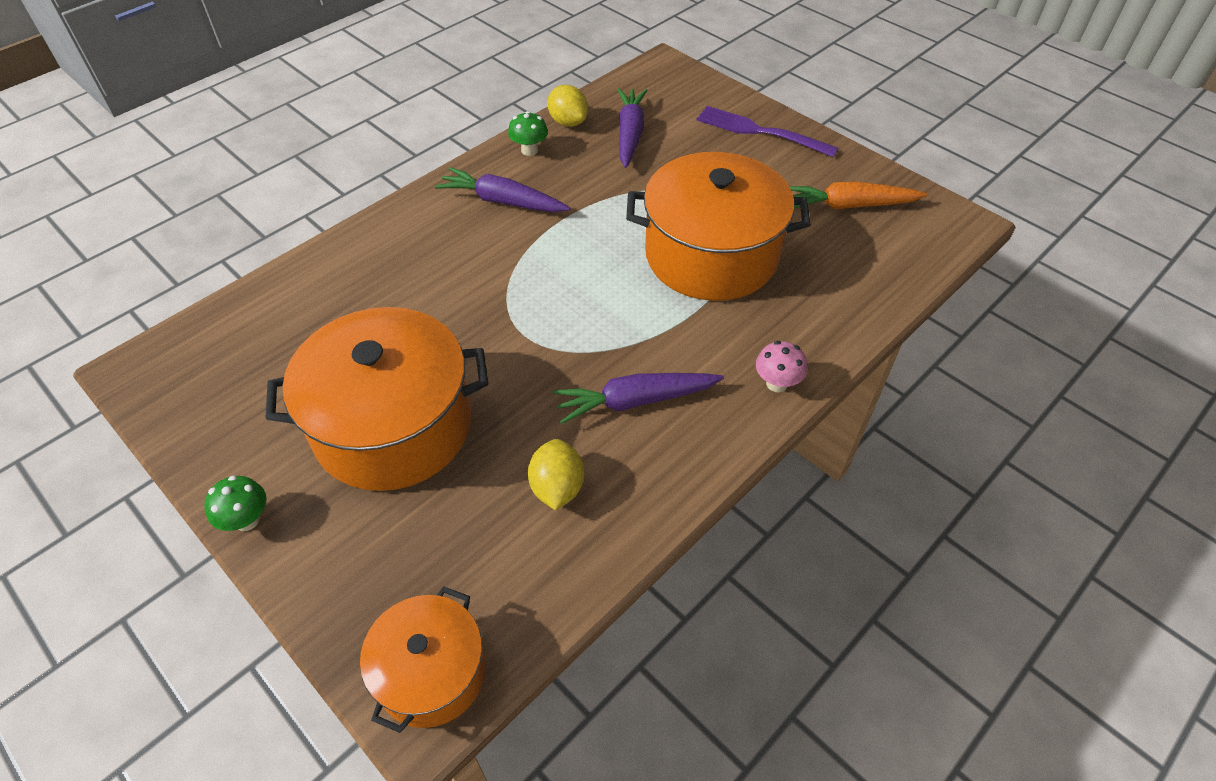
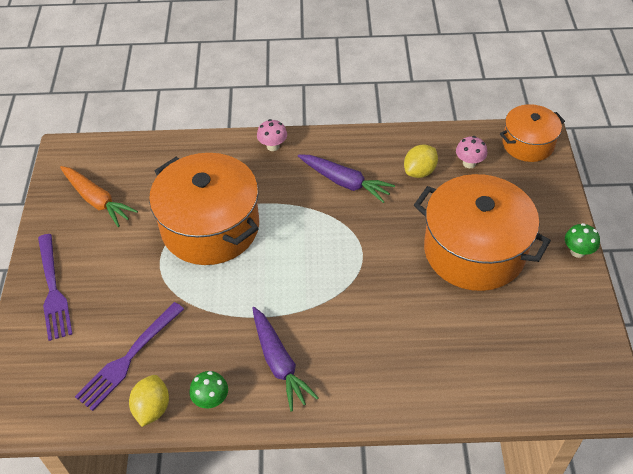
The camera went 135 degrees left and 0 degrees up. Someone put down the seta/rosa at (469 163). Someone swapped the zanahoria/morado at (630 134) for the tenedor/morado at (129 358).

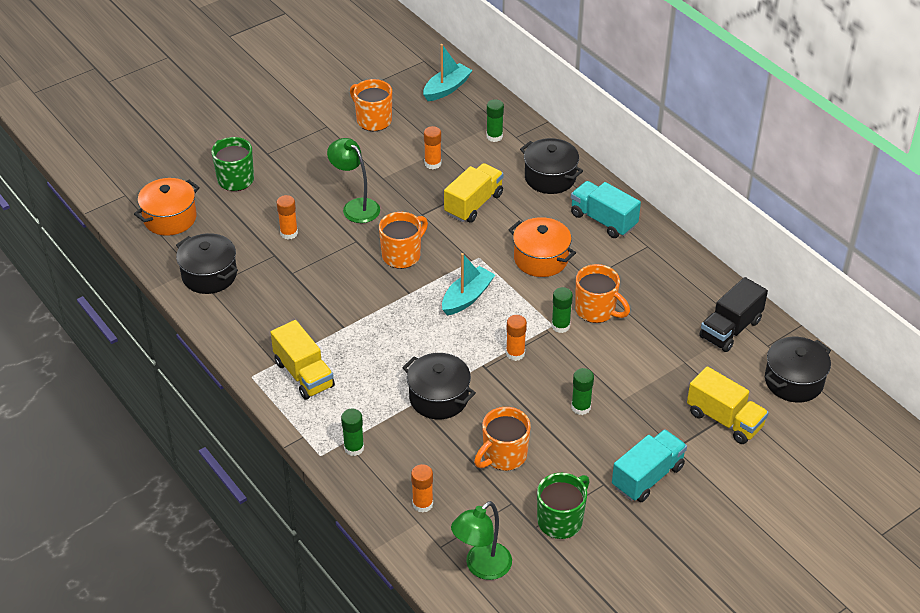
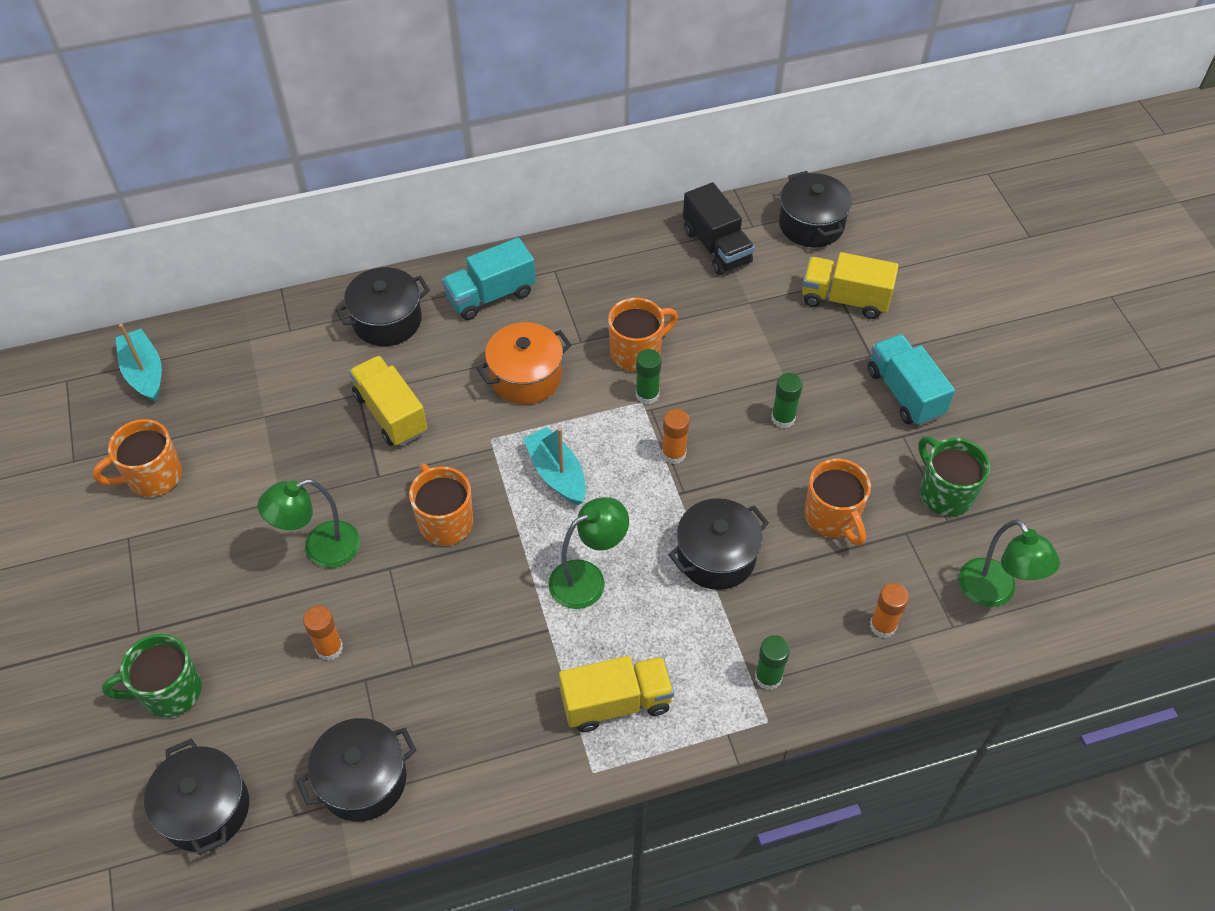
The camera went 70 degrees left and 10 degrees up. Someone took away the barra de pegamento/naranja at (433 164). Someone took away the barra de pegamento/verde at (494 136). Someone put down the lámpara/verde at (588 579). Someone repainted the olla/naranja at (170 218), which became the olla/negro at (205 809). Someone rotated the camión/amarillo at (724 419) by 135 degrees counterclockwise.

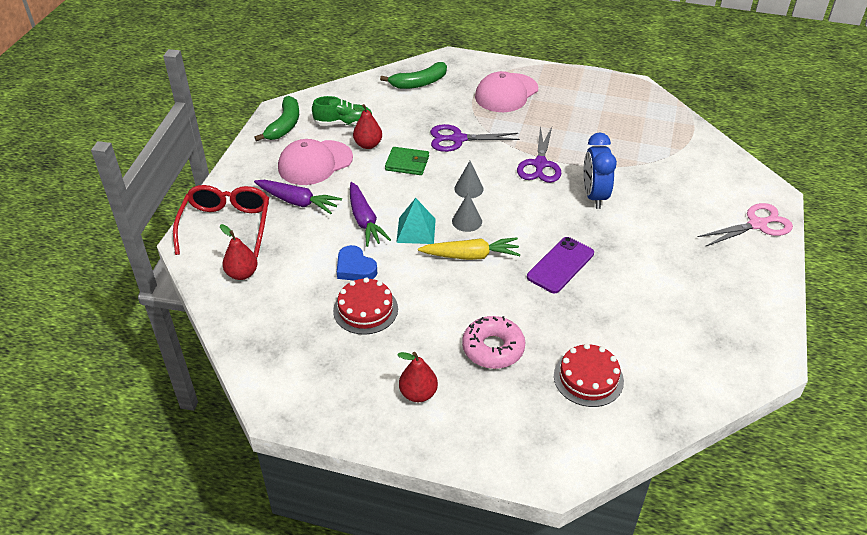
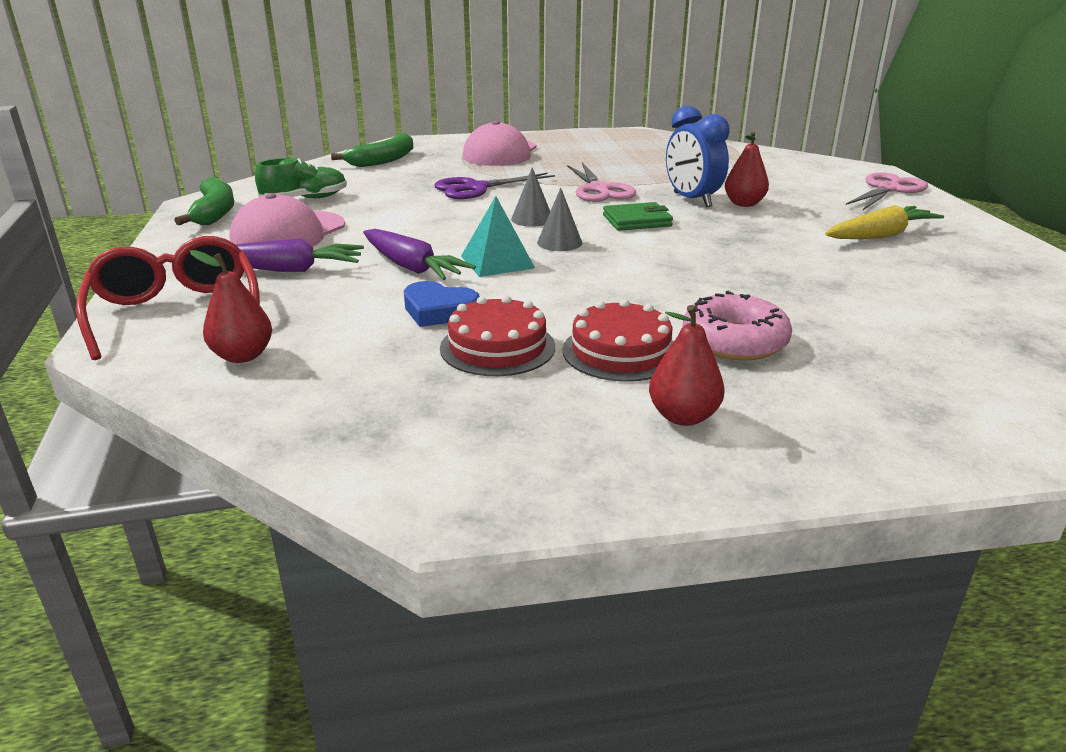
The camera went 25 degrees left and 15 degrees down. Someone took away the móvil/morado at (560 265). Someone carried the pera/rojo from (368 145) to (744 204). Someone carried the cartera/verde from (407 163) to (637 221). Someone carried the zanahoria/amarillo from (470 256) to (880 235). Someone carried the tarta/rojo from (588 378) to (620 351). Someone repainted the tijeras/morado at (540 164), which became the tijeras/rosa at (599 189).

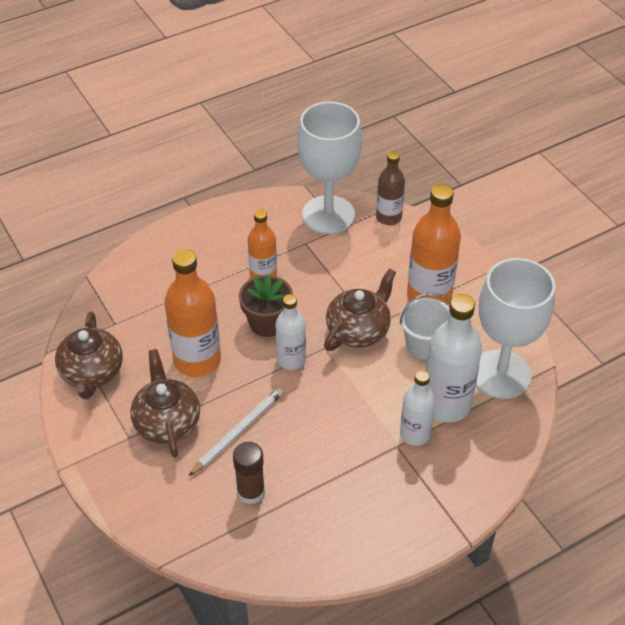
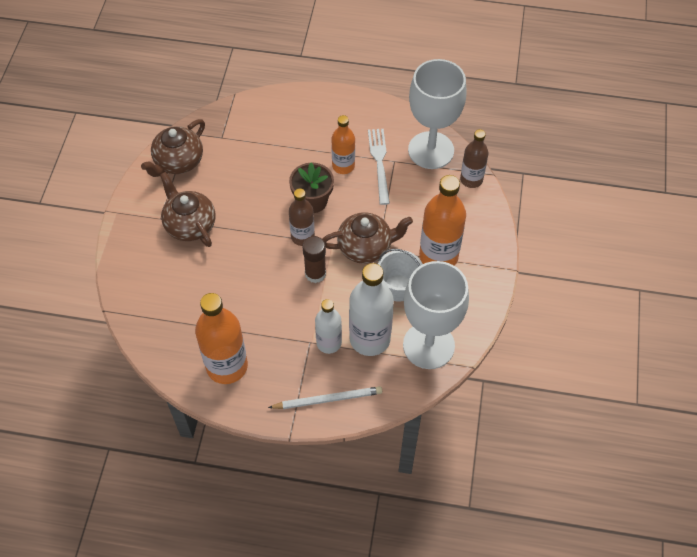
The camera went 40 degrees right and 10 degrees up. Someone put down the tenedor/blanco at (379 162). Someone carried the botella/naranja from (197 360) to (227 366). Someone carried the lápiz/blanco from (238 432) to (328 399). Someone carried the barra de pegamento/marrón from (251 492) to (315 273). Someone repainted the botella/blanco at (291 360), which became the botella/marrón at (302 237). Someone rotated the tetera/marrón at (167 422) by 60 degrees counterclockwise.

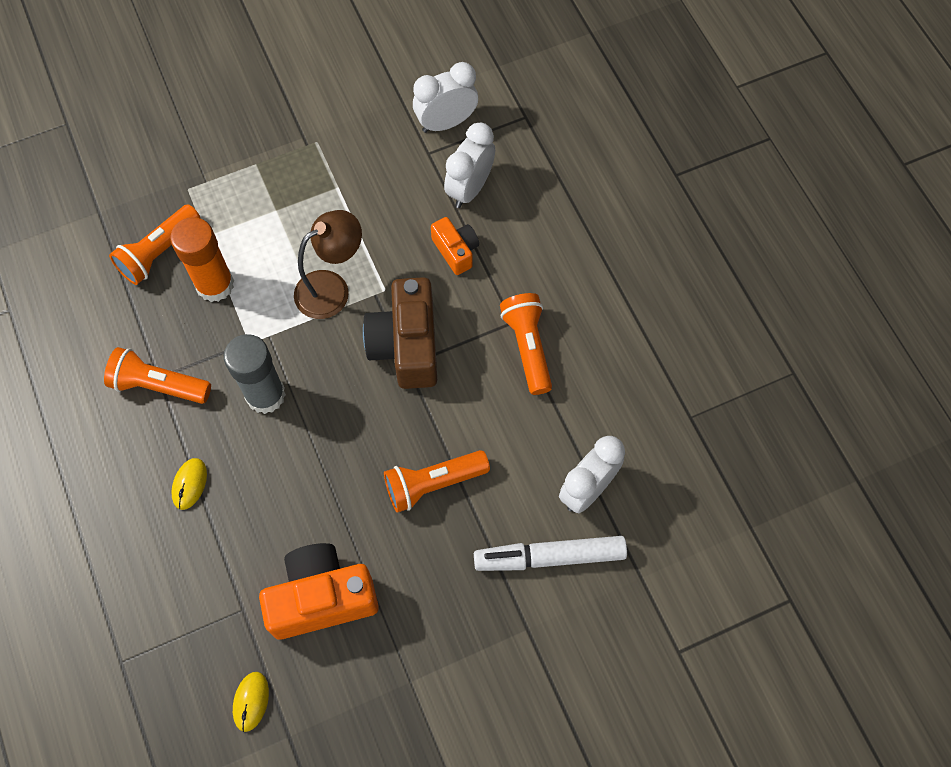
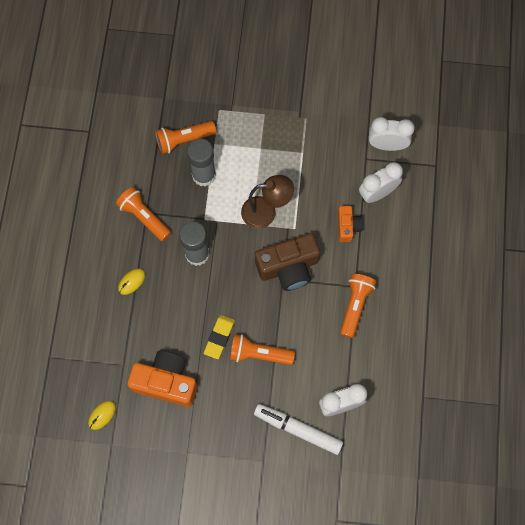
The camera went 30 degrees right and 5 degrees up. Someone put down the goma de borrar/amarillo at (219 337). Someone repainted the barra de pegamento/naranja at (215 285), which became the barra de pegamento/gris at (204 175). Someone rotated the cámara/marrón at (406 345) by 135 degrees counterclockwise.

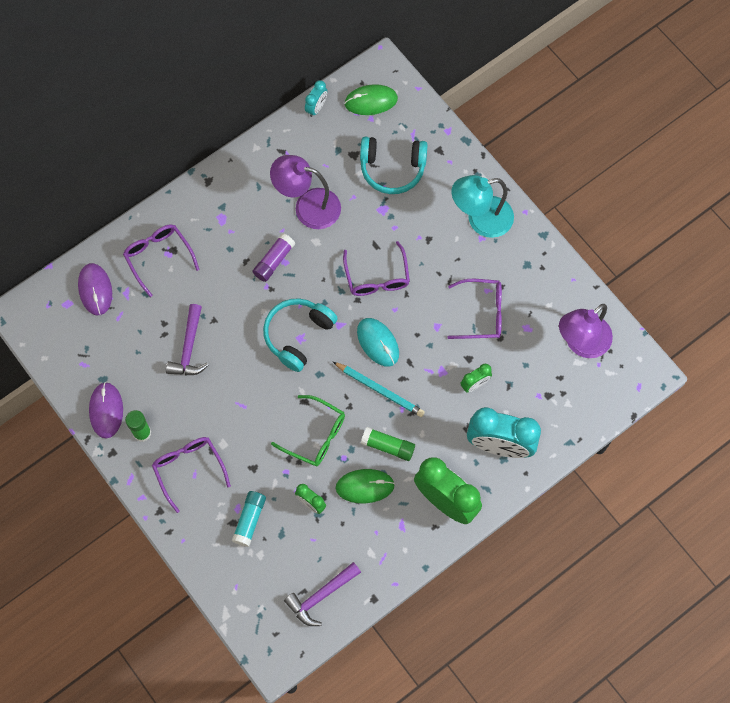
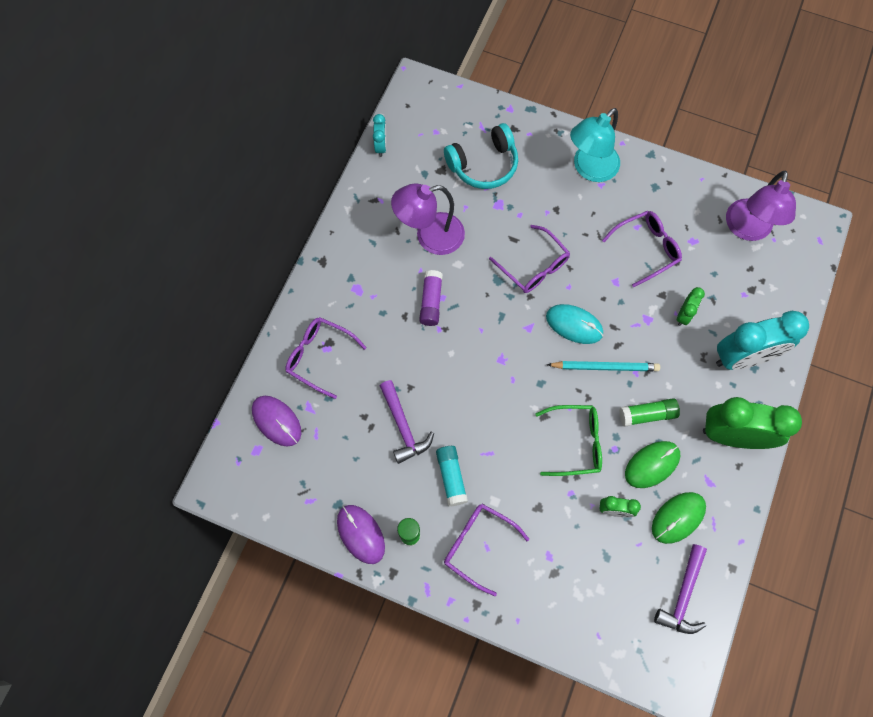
The camera went 30 degrees left and 0 degrees up. Someone took away the auriculares/turquesa at (298 335). Someone carried the barra de pegamento/turquesa from (249 520) to (451 477). Someone carried the ratón/verde from (371 101) to (678 518).

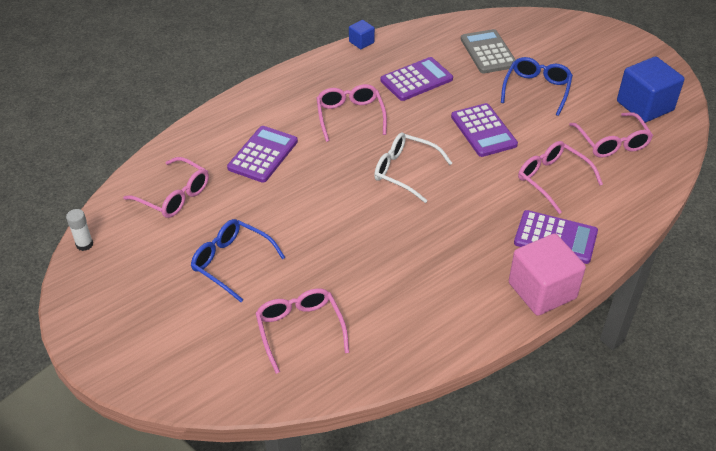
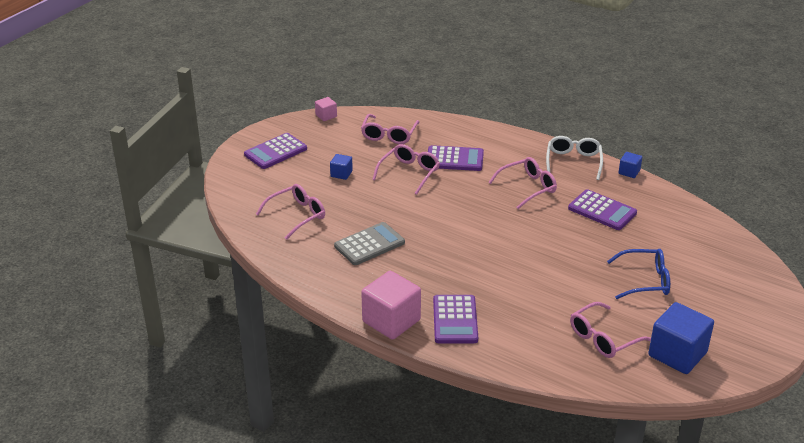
The camera went 70 degrees right and 10 degrees down. Someone carried the gafas/blanco from (405 171) to (573 162). Someone carried the calculadora/morado from (483 131) to (275 152). Someone carried the calculadora/gris from (488 52) to (369 244). Someone carried the gafas/rosa from (552 179) to (409 173). Someone swapped the barra de pegamento/blanco at (84 244) for the cubo/rosa at (326 116). Someone swapped the gafas/azul at (232 262) for the cubo/azul at (341 174).

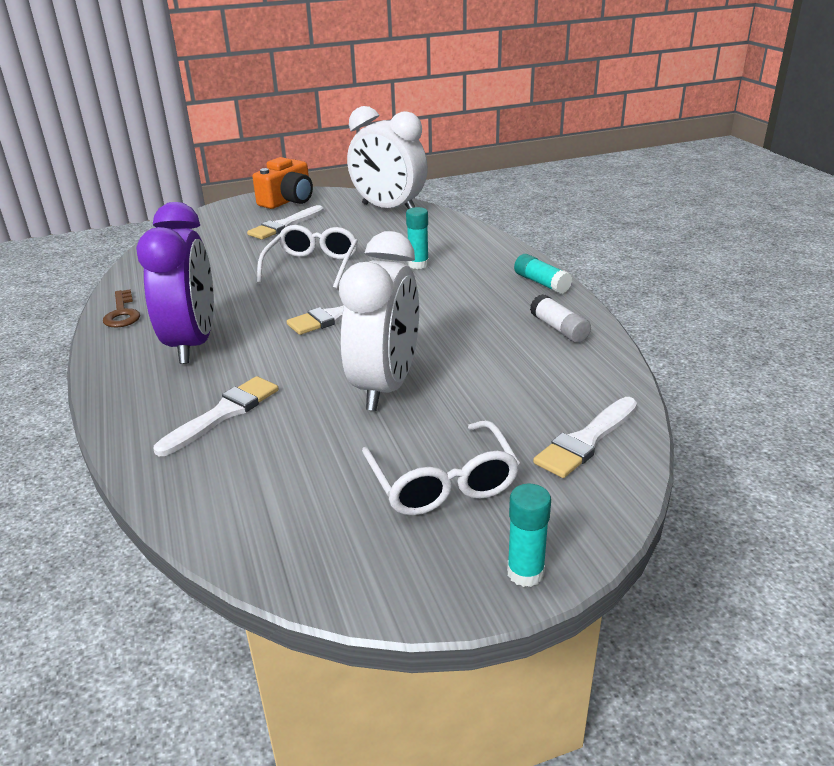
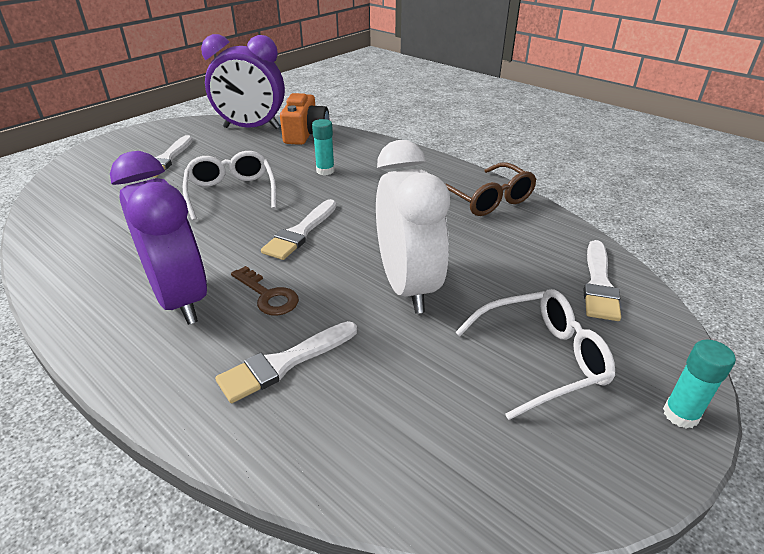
The camera went 30 degrees left and 5 degrees up. Someone took away the barra de pegamento/turquesa at (541 283). Someone carried the llave/marrón from (122 313) to (268 295). Someone carried the cámara/naranja from (288 201) to (305 134). Someone swapped the barra de pegamento/blanco at (559 329) for the gafas/marrón at (486 199). Someone repainted the despertador/blanco at (389 209), which became the despertador/morado at (251 128). Someone rotated the pincel/blanco at (223 414) by 135 degrees counterclockwise. Someone rotated the gafas/blanco at (442 482) by 60 degrees counterclockwise.

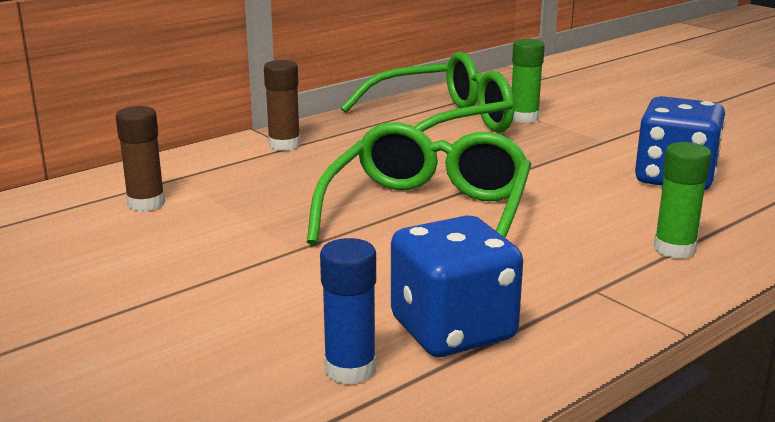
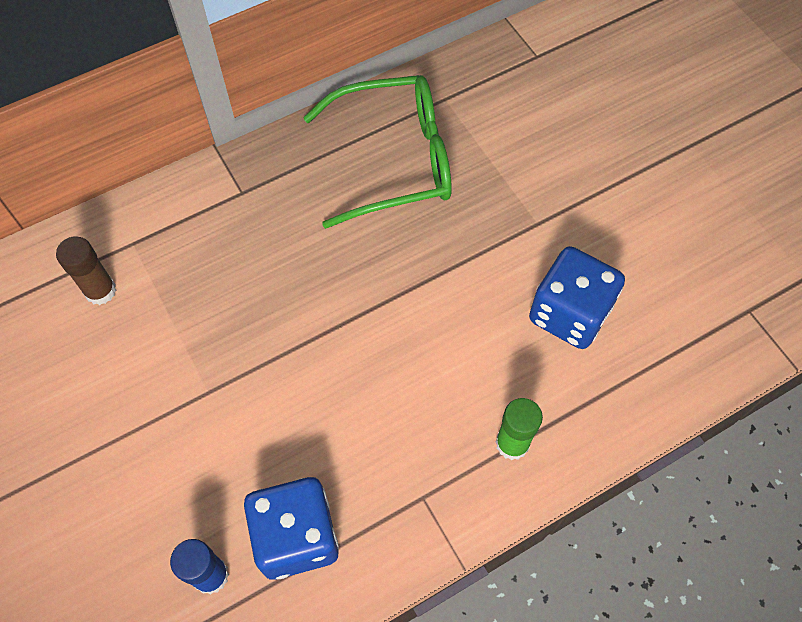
The camera went 10 degrees right and 40 degrees up. Someone took away the barra de pegamento/marrón at (284 145). Someone took away the gafas/verde at (427 213). Someone took away the barra de pegamento/verde at (524 118).

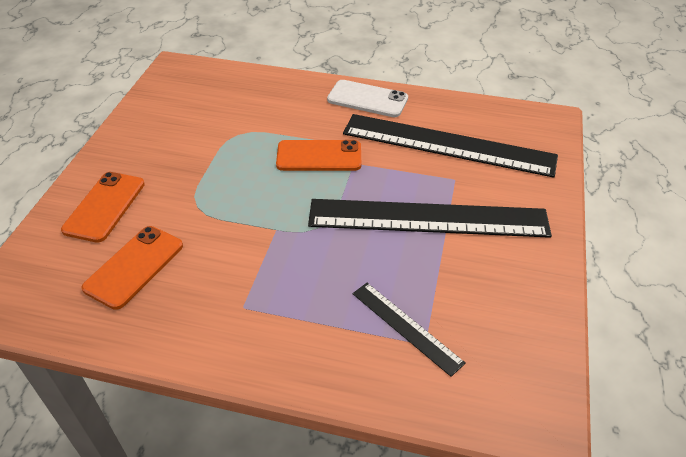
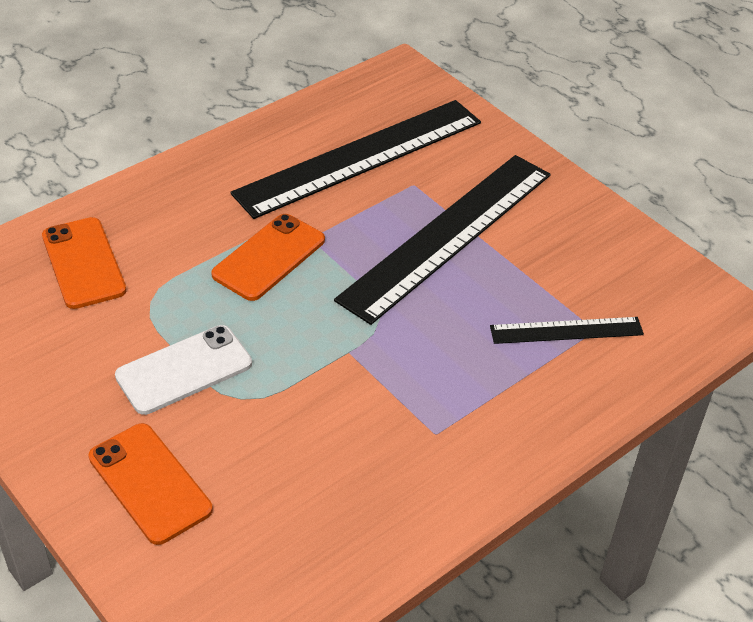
The camera went 55 degrees left and 0 degrees up. Someone carried the móvil/naranja from (134 267) to (84 263). Someone carried the móvil/blanco from (367 99) to (184 370).

